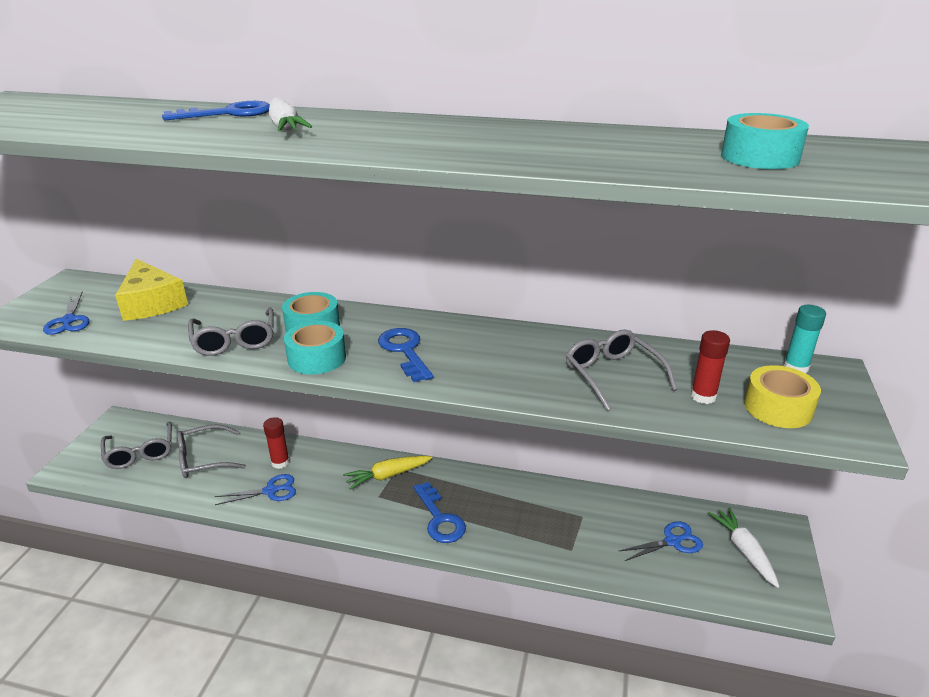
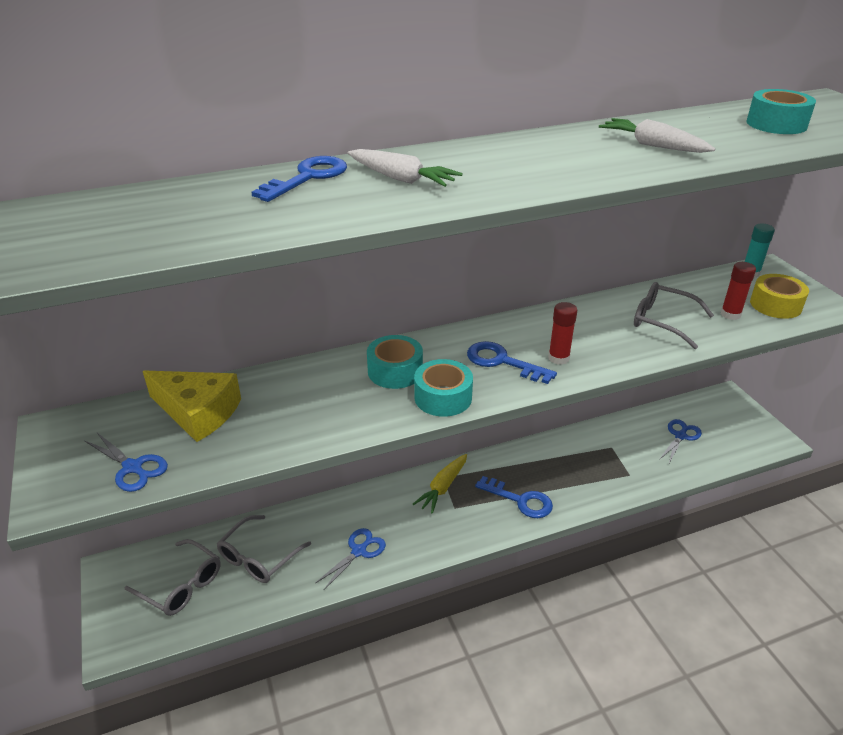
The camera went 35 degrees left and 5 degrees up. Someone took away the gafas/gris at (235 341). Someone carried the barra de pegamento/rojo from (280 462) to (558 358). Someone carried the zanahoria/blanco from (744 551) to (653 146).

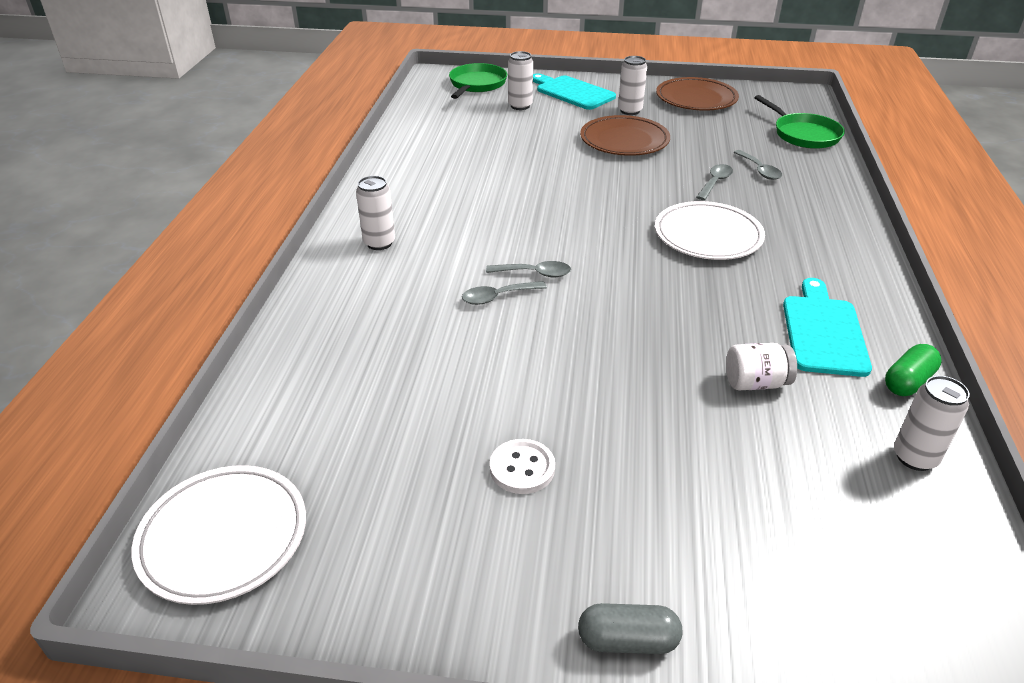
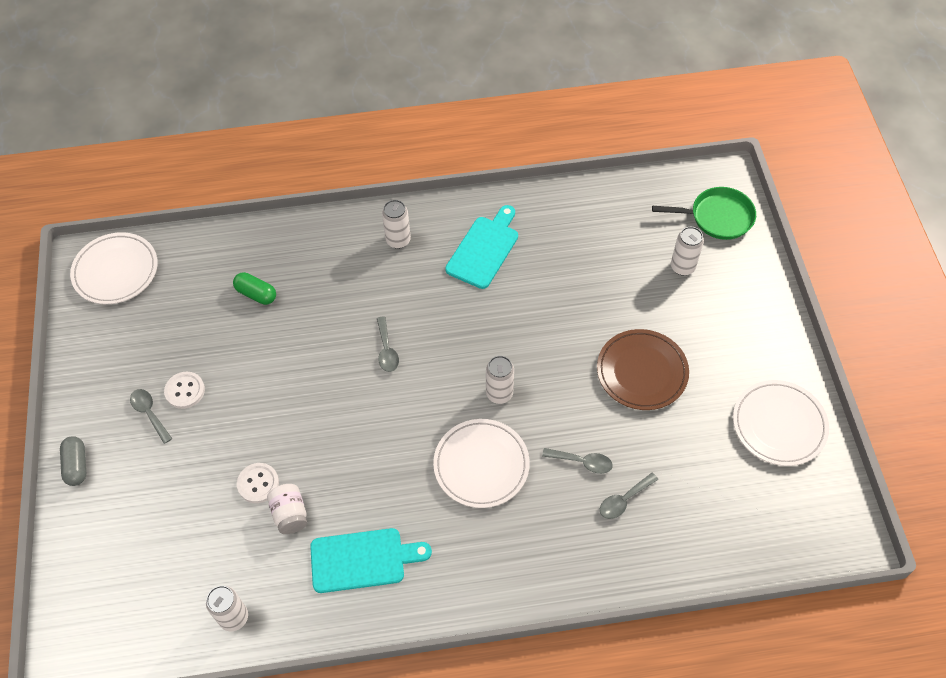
The camera went 75 degrees right and 20 degrees up. Someone took away the sartén/verde at (803 134). Someone put down the botón/blanco at (258 483). Someone carried the cuchara/gris from (498 297) to (150 413). Someone carried the tabla de cortar/turquesa from (572 92) to (484 249). Someone carried the lata/blanco from (630 111) to (499 393). Someone carried the cápsula/verde from (908 382) to (256 294). Someone repainted the plato/marrón at (696 99), which became the plato/blanco at (779 425).

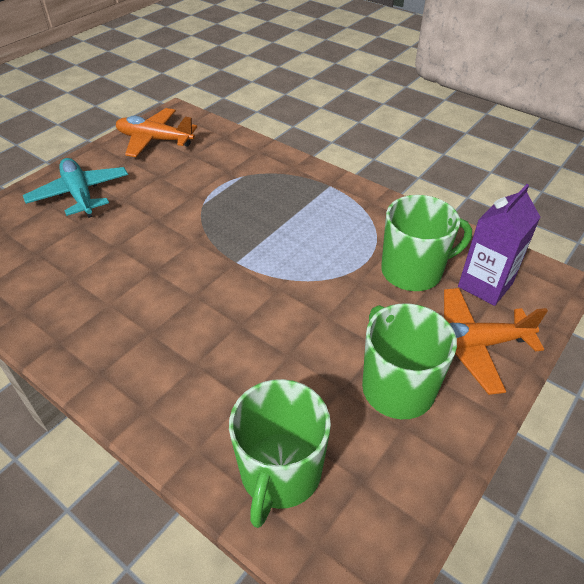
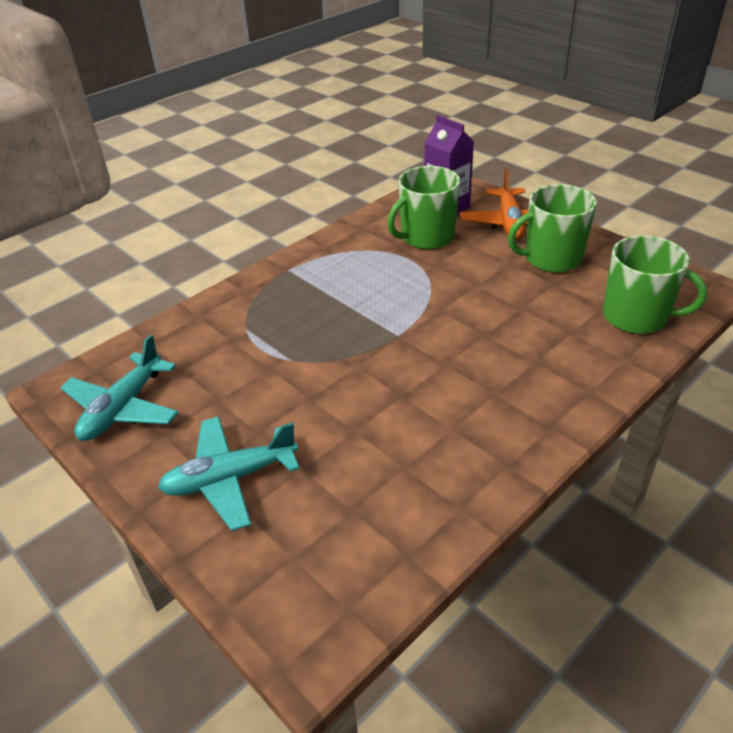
The camera went 80 degrees left and 5 degrees down. Someone repainted the avión/naranja at (155 140), which became the avión/turquesa at (123 408). Someone rotated the taza/verde at (413 271) by 120 degrees counterclockwise.

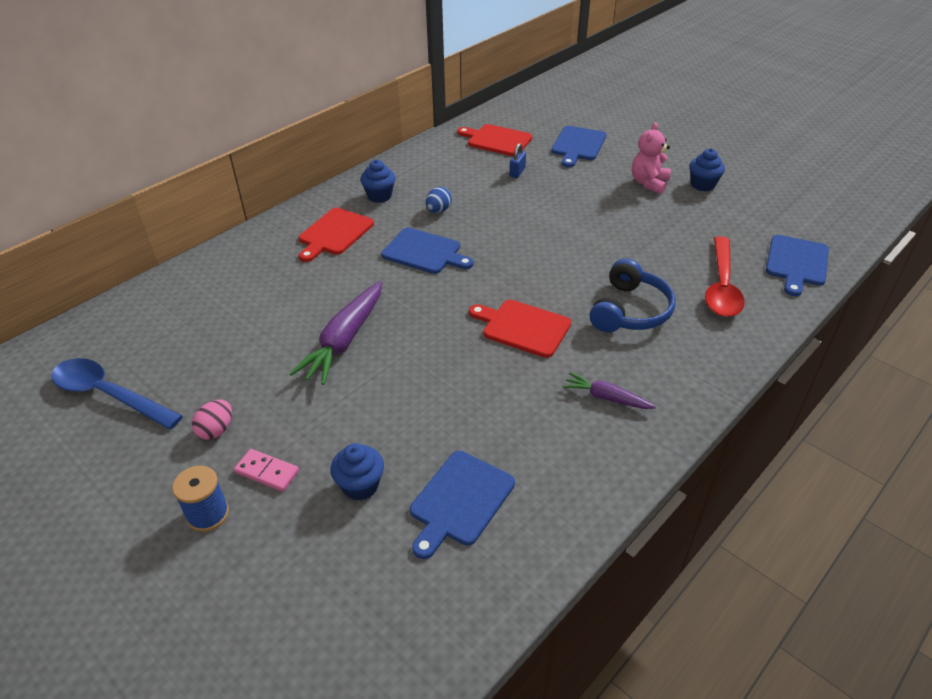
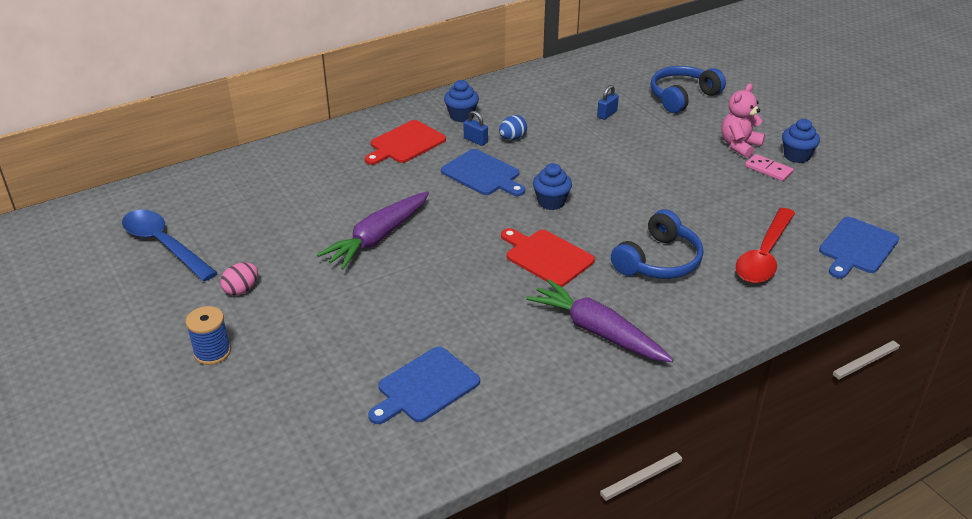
The camera went 15 degrees right and 5 degrees down. Someone took away the tabla de cortar/rojo at (497 140). Someone put down the candado/azul at (475 140). Someone carried the ficha de dominó/rosa from (267 472) to (768 169). Someone carried the magdalena/azul from (360 485) to (551 202). Someone swapped the tabla de cortar/azul at (578 145) for the auriculares/azul at (682 97). Someone scaled the zanahoria/morado at (606 397) by 1.81.

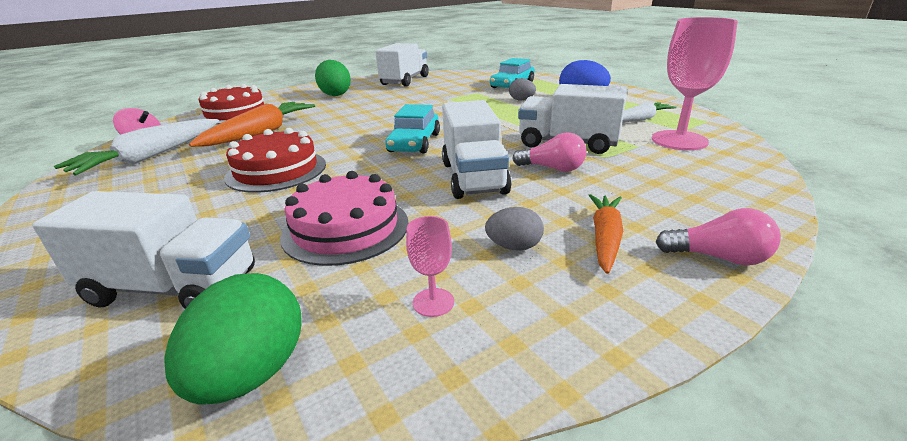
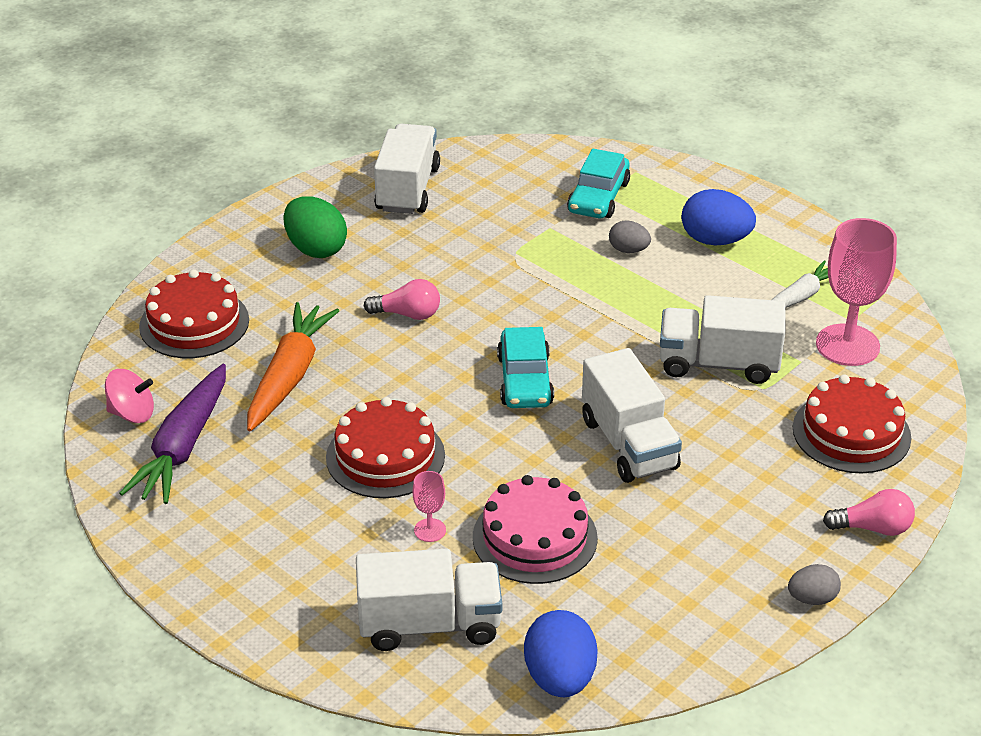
The camera went 15 degrees left and 10 degrees up. Someone took away the zanahoria/naranja at (605 238). Someone put down the tarta/rojo at (851 432). Someone carried the copa/rosa from (433 302) to (430 530). Someone carried the huevo/gris from (514 247) to (812 598). Someone carried the bombilla/rosa from (552 168) to (407 314). Someone repainted the zanahoria/blanco at (150 157), which became the zanahoria/morado at (183 446). Someone repainted the huevo/verde at (252 373), which became the huevo/azul at (560 678).

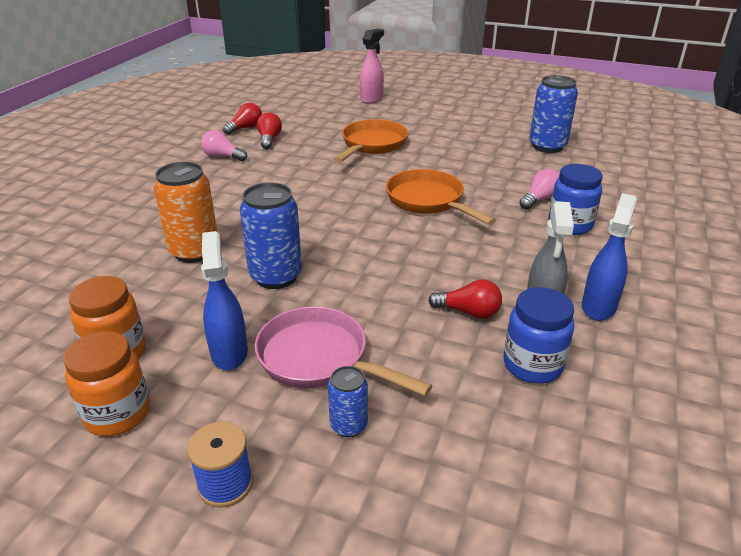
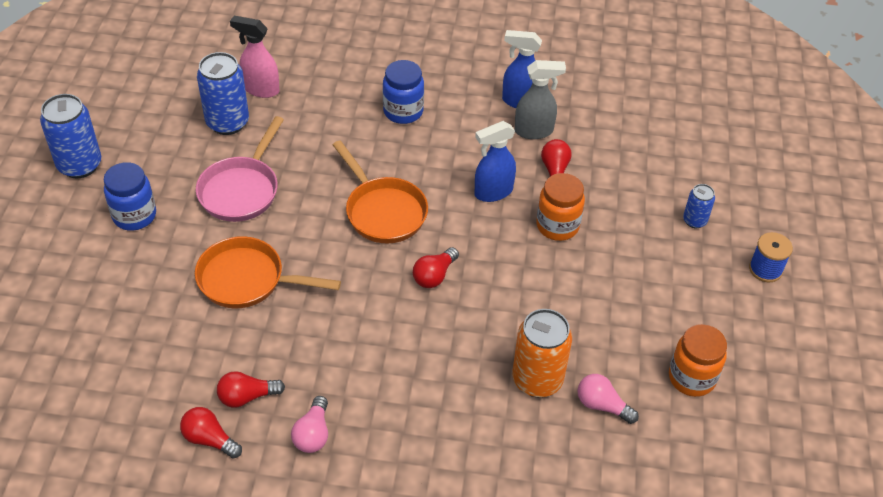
The camera went 105 degrees left and 15 degrees up. Someone put down the bombilla/rojo at (434 275). Someone carried the tarro/naranja from (117 414) to (557 226). Someone carried the pulverizador/azul from (229 352) to (493 192). Someone carried the lata/azul from (276 276) to (80 165). Someone carried the sartén/rosa from (319 359) to (241 190). Someone carried the pulverizador/rosa from (372 99) to (260 89). Someone carried the tarro/azul from (532 365) to (134 216). Someone carried the bombilla/rosa from (539 199) to (602 405). Someone rotated the sartén/naranja at (428 201) by 75 degrees counterclockwise.

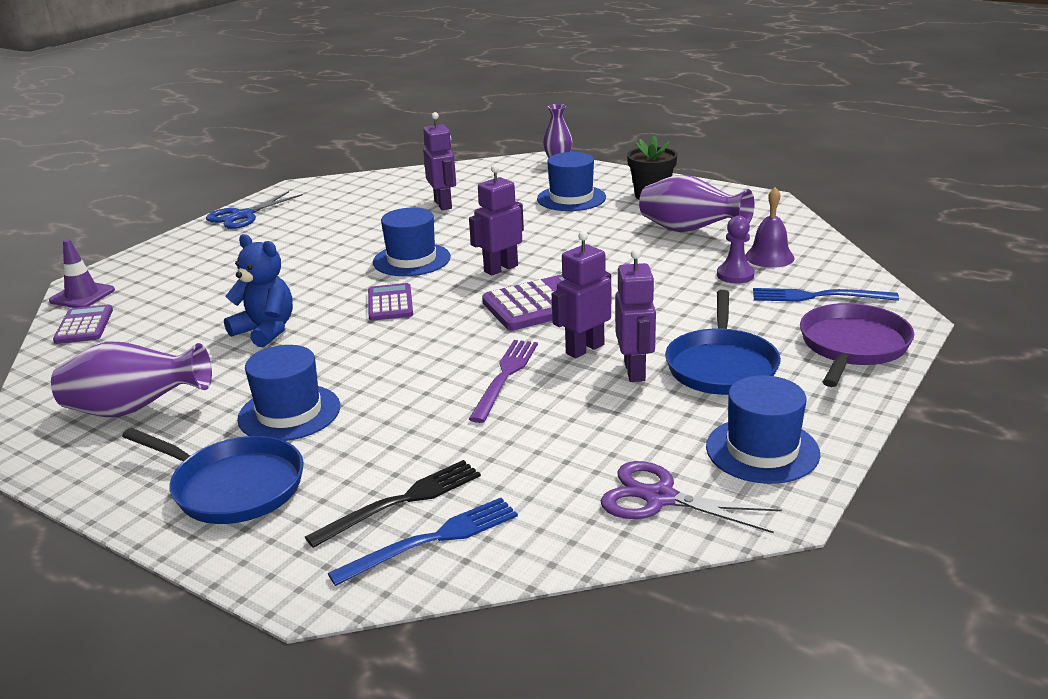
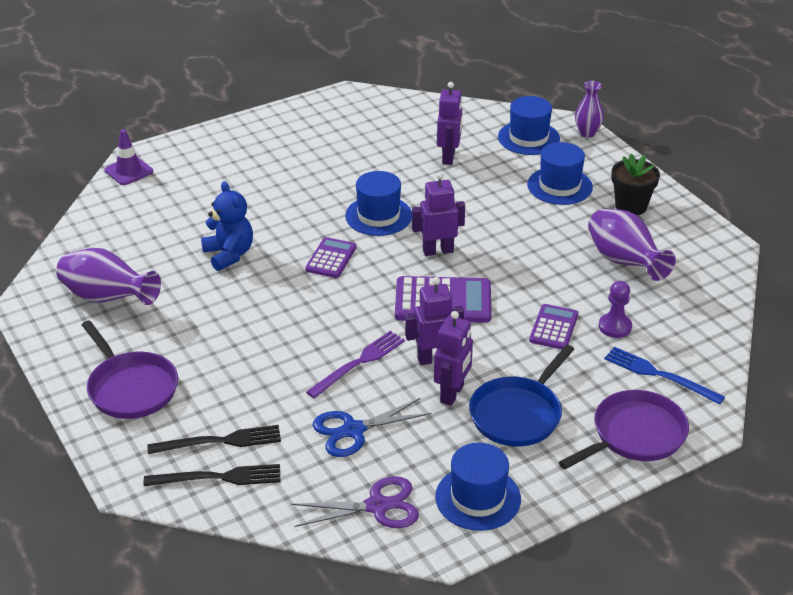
The camera went 25 degrees right and 10 degrees up. Someone took away the campana/morado at (769 257). Someone carried the calculadora/morado from (84 325) to (554 328). Someone carried the tijeras/azul from (243 216) to (353 430). Someone carried the sombrero/azul from (289 413) to (528 138). Someone repainted the sartén/azul at (233 486), which became the sartén/morado at (131 388). Someone repainted the tenedor/azul at (432 540), which became the tenedor/negro at (218 478). Someone rotated the tijeras/morado at (659 498) by 120 degrees clockwise.

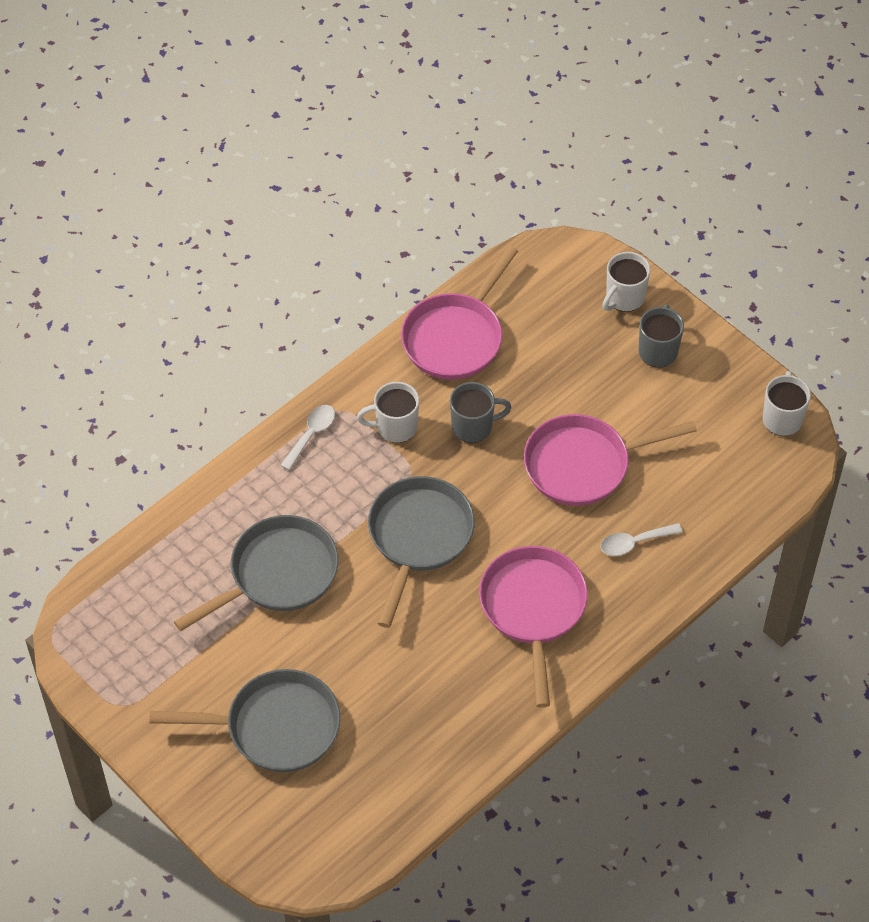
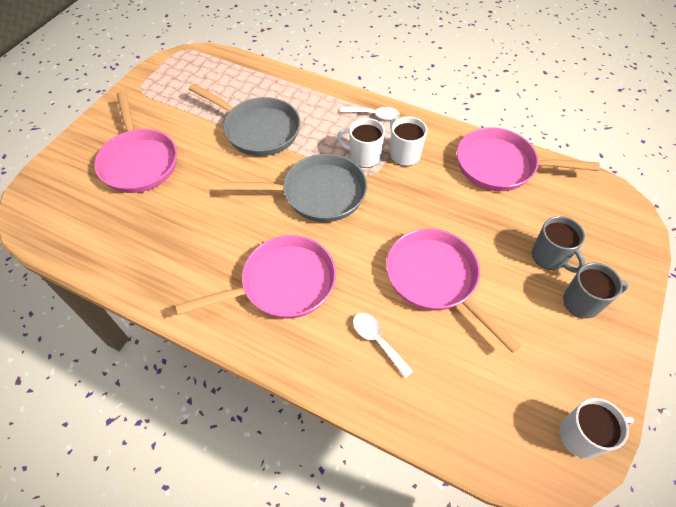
The camera went 70 degrees right and 0 degrees up. Someone carried the taza/gris from (473 427) to (549 257). Someone carried the taza/blanco from (624 298) to (363 157). Someone repainted the sartén/gris at (275 727), which became the sartén/rosa at (139 162).

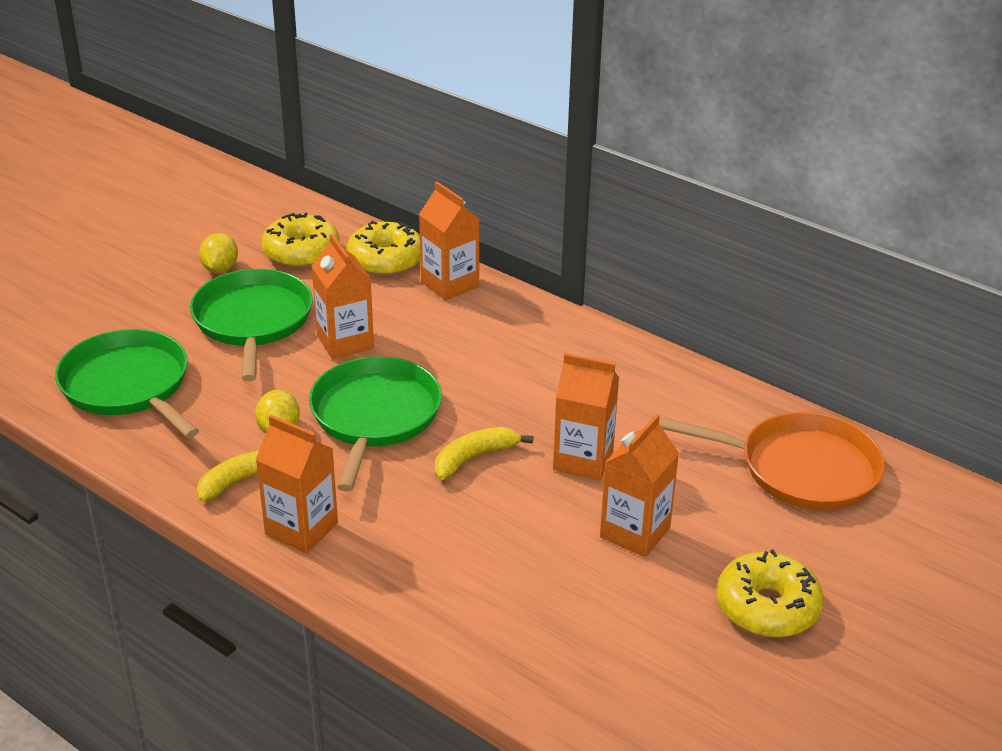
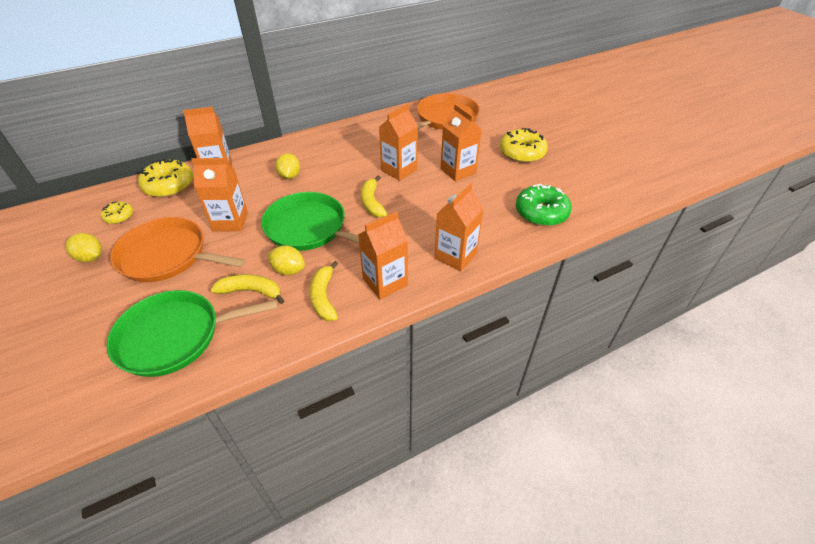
The camera went 65 degrees left and 10 degrees up. Someone put down the plátano/amarillo at (251 291). Someone put down the limón/amarillo at (289 176). Someone put down the cartón de leche/naranja at (455 256). Someone put down the rosquilla/verde at (541 212). Someone repainted the sartén/verde at (252 321), which became the sartén/naranja at (167 256). Someone scaled the rosquilla/amarillo at (301 253) by 0.54.

